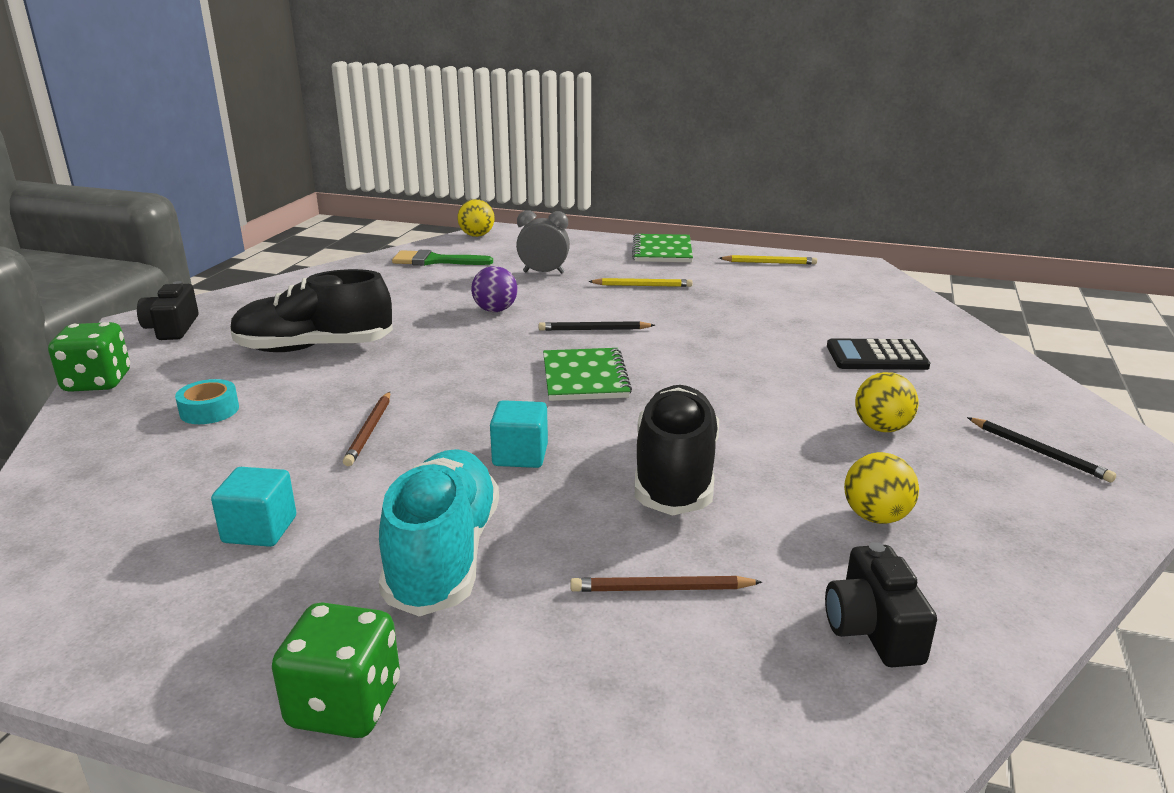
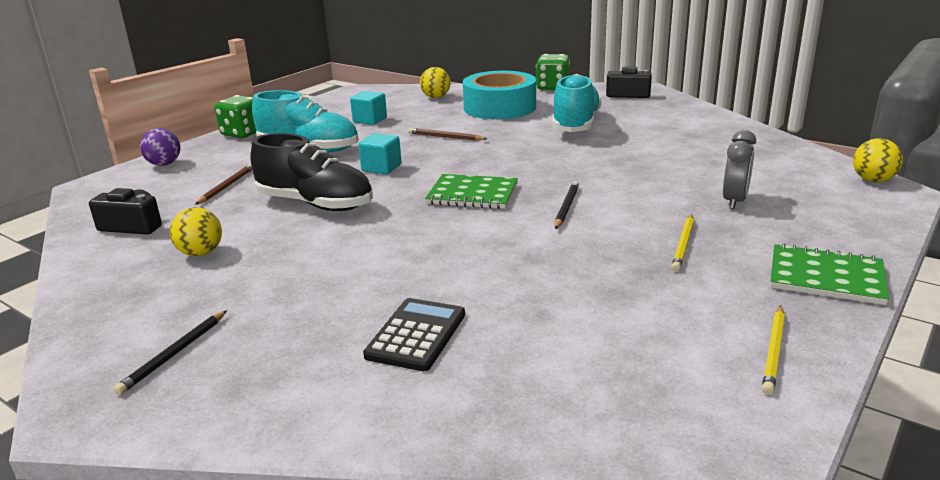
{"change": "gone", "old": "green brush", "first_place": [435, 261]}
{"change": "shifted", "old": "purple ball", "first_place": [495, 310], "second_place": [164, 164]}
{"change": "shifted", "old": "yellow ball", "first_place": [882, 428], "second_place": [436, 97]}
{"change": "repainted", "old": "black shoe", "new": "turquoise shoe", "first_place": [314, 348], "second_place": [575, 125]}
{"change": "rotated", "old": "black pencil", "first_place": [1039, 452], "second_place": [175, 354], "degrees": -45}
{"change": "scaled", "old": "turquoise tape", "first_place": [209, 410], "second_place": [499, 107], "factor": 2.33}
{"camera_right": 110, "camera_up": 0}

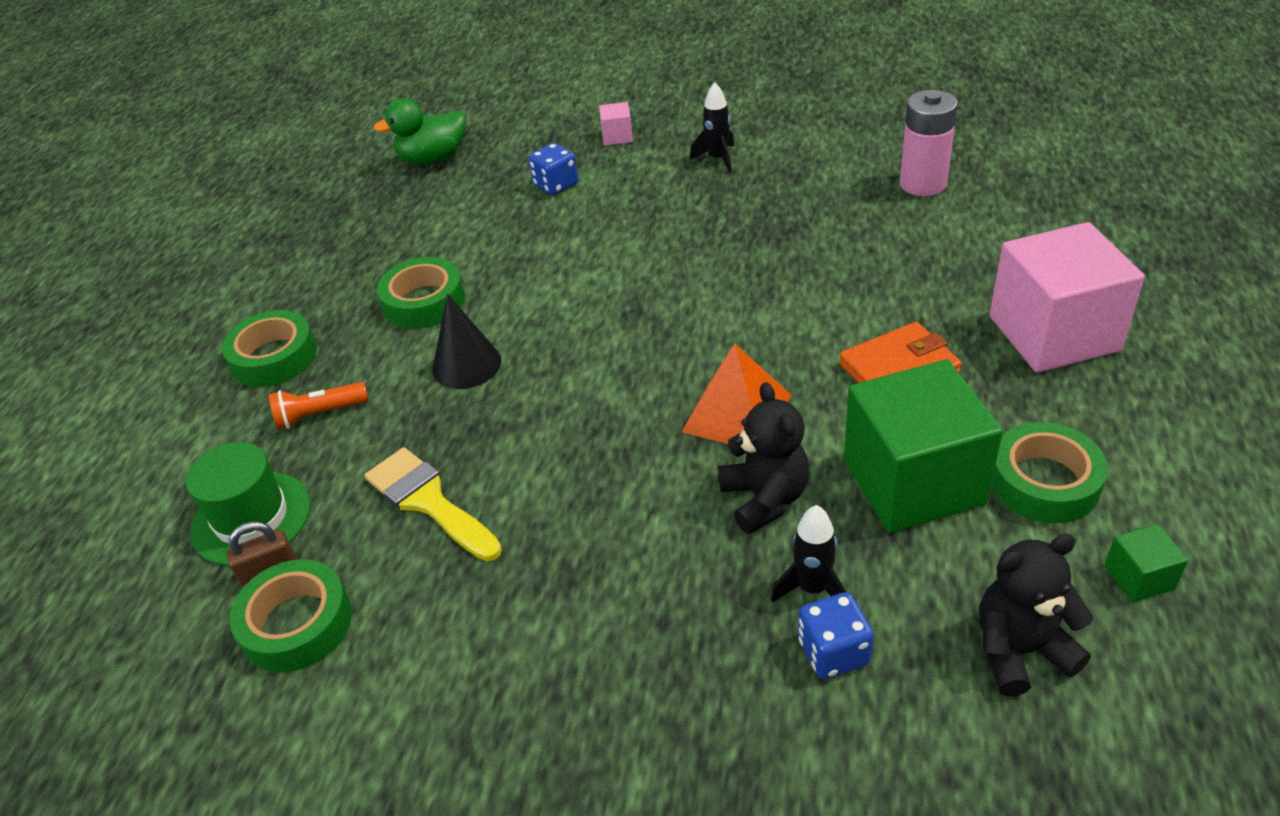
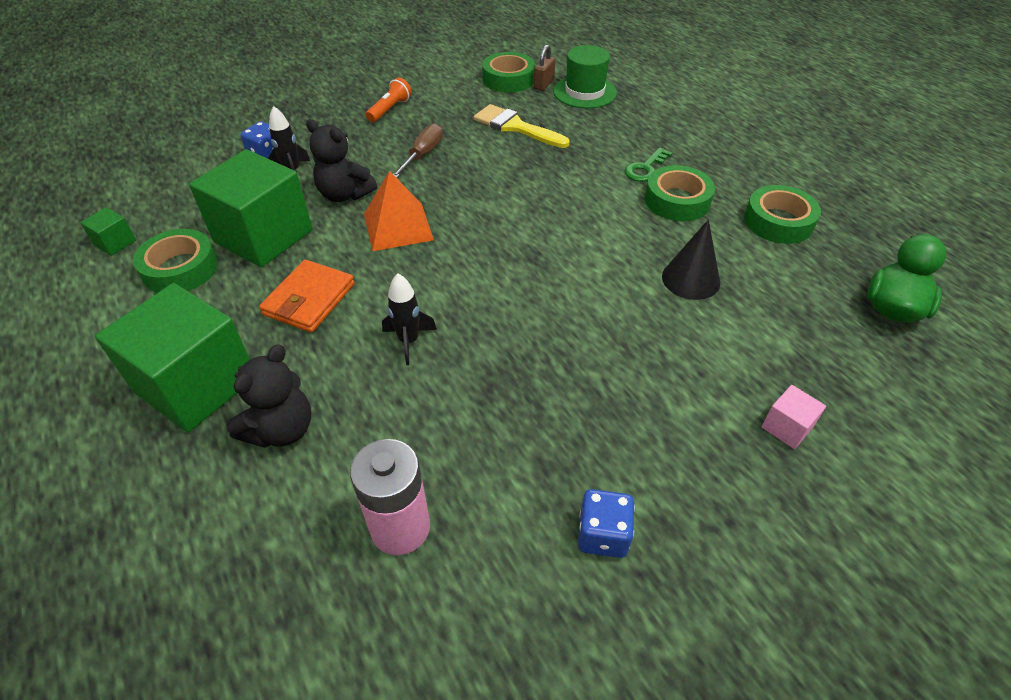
{"change": "new", "new": "brown screwdriver", "second_place": [423, 155]}
{"change": "new", "new": "green key", "second_place": [645, 168]}
{"change": "shifted", "old": "green tape", "first_place": [274, 357], "second_place": [778, 221]}
{"change": "shifted", "old": "orange flashlight", "first_place": [319, 414], "second_place": [390, 109]}
{"change": "shifted", "old": "black cone", "first_place": [466, 365], "second_place": [691, 279]}
{"change": "shifted", "old": "blue dice", "first_place": [556, 185], "second_place": [603, 535]}
{"change": "shifted", "old": "black rocket", "first_place": [717, 159], "second_place": [409, 341]}
{"change": "shifted", "old": "black teddy bear", "first_place": [1020, 650], "second_place": [281, 429]}
{"change": "repainted", "old": "pink cube", "new": "green cube", "first_place": [1053, 333], "second_place": [196, 384]}
{"change": "rotated", "old": "yellow brush", "first_place": [428, 501], "second_place": [515, 127], "degrees": -150}
{"camera_right": 135, "camera_up": 5}

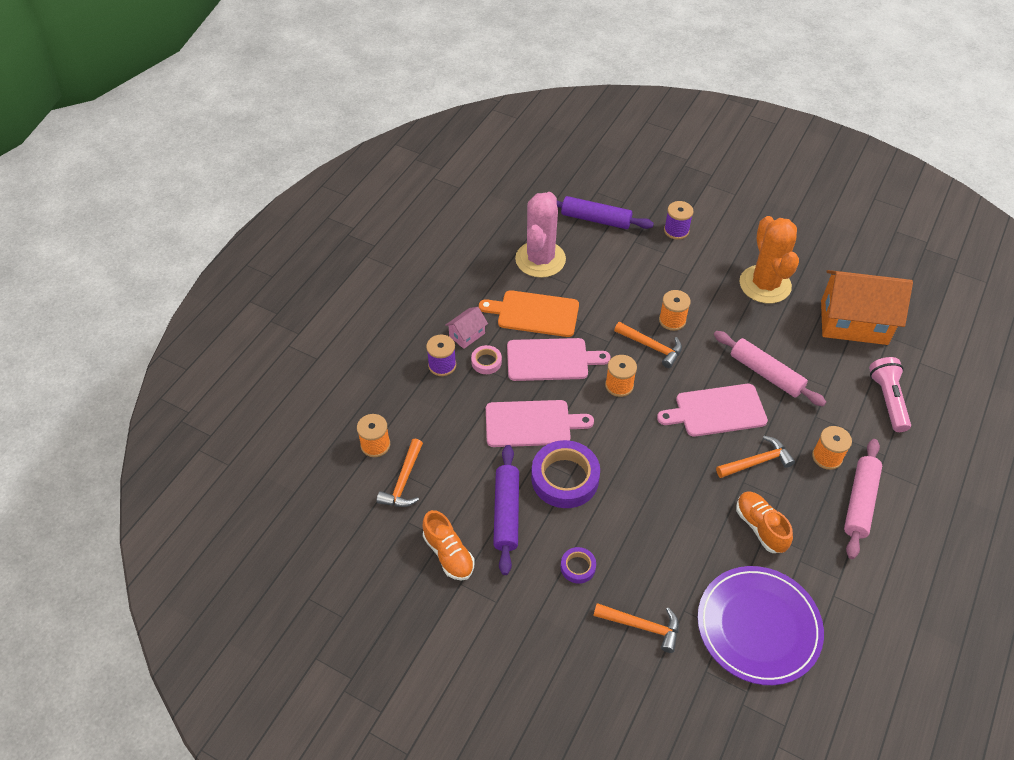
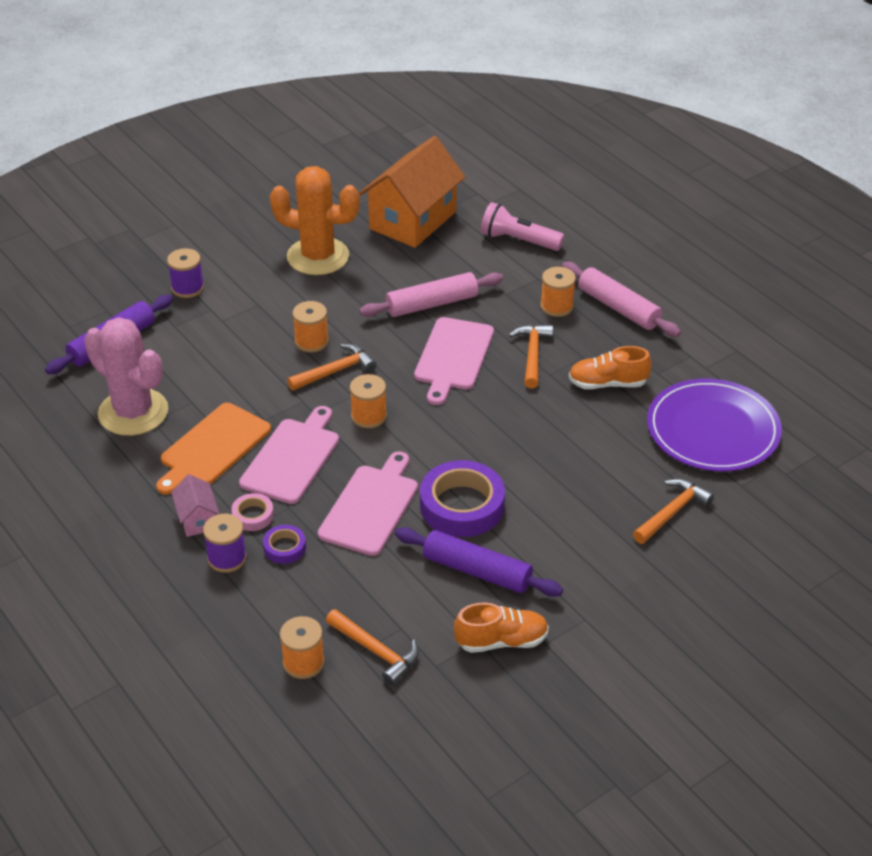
{"change": "shifted", "old": "purple tape", "first_place": [578, 567], "second_place": [284, 547]}
{"camera_right": -65, "camera_up": -10}

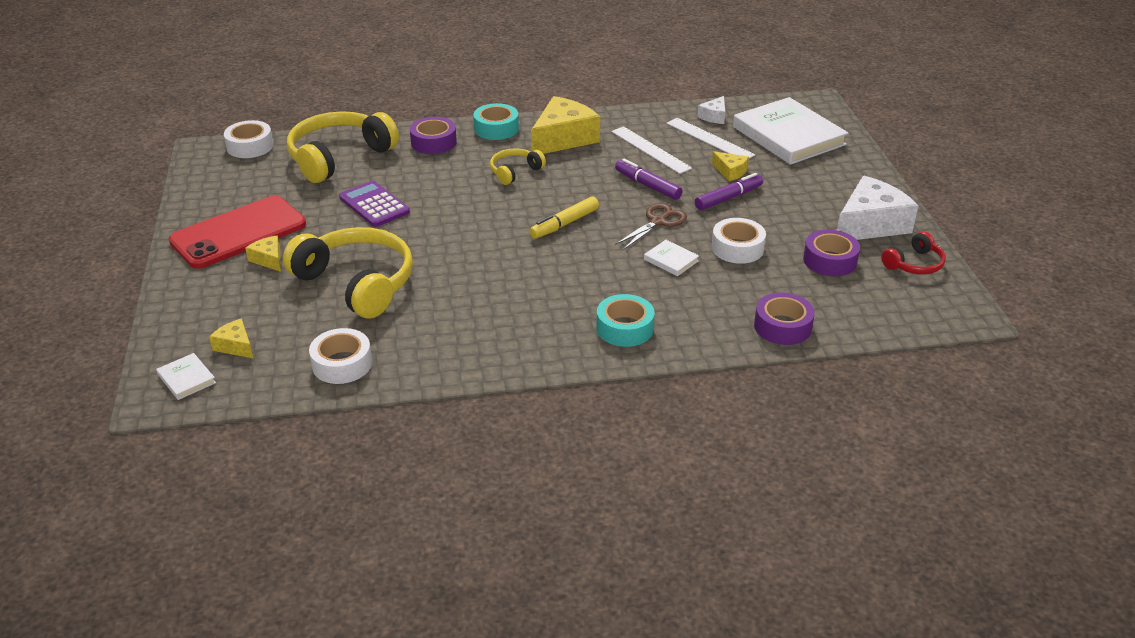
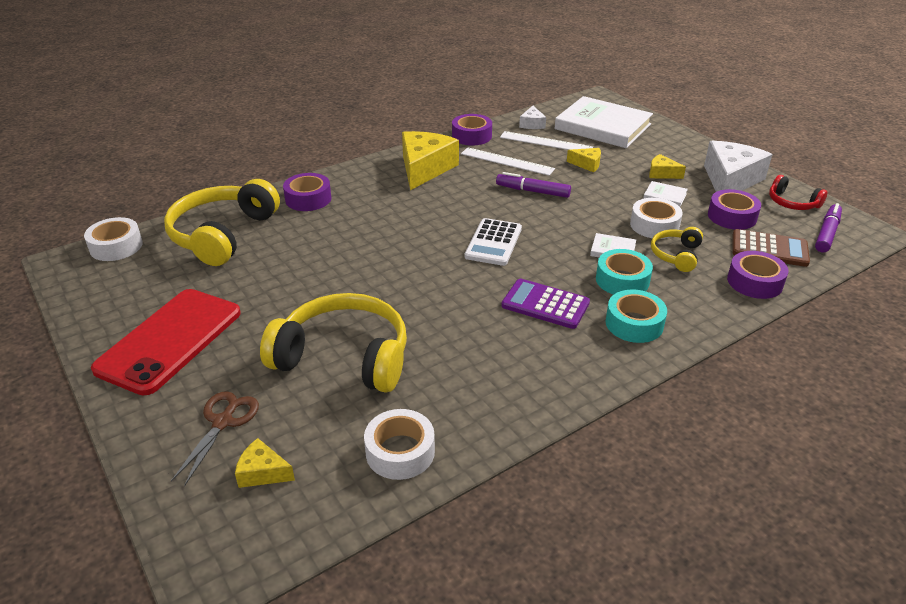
{"change": "new", "new": "purple tape", "second_place": [471, 136]}
{"change": "new", "new": "brown calculator", "second_place": [769, 249]}
{"change": "shifted", "old": "white book", "first_place": [186, 378], "second_place": [664, 196]}
{"change": "shifted", "old": "yellow cheese", "first_place": [269, 259], "second_place": [662, 173]}
{"change": "shifted", "old": "purple calculator", "first_place": [374, 205], "second_place": [545, 304]}
{"change": "shifted", "old": "turquoise tape", "first_place": [496, 128], "second_place": [622, 280]}
{"change": "shifted", "old": "yellow headphones", "first_place": [515, 172], "second_place": [676, 255]}
{"change": "shifted", "old": "brown scissors", "first_place": [658, 222], "second_place": [223, 422]}
{"change": "shifted", "old": "purple marker", "first_place": [728, 198], "second_place": [827, 233]}
{"change": "swapped", "old": "yellow marker", "new": "white calculator", "first_place": [564, 224], "second_place": [493, 243]}
{"change": "rotated", "old": "red headphones", "first_place": [914, 264], "second_place": [792, 203], "degrees": 105}
{"camera_right": -25, "camera_up": 0}

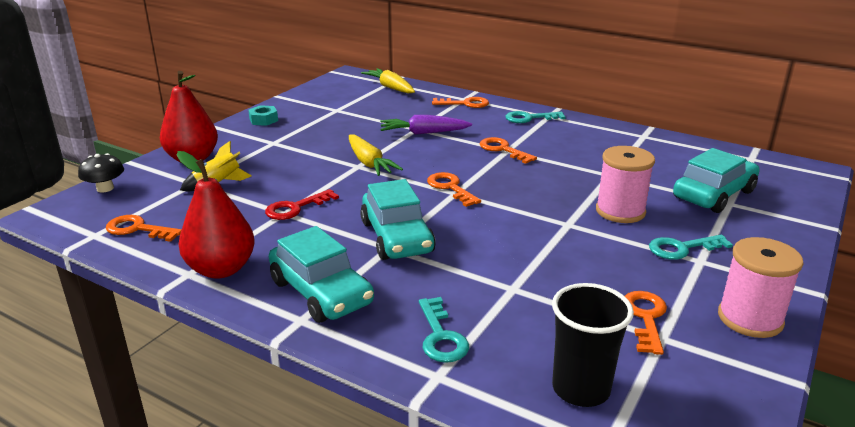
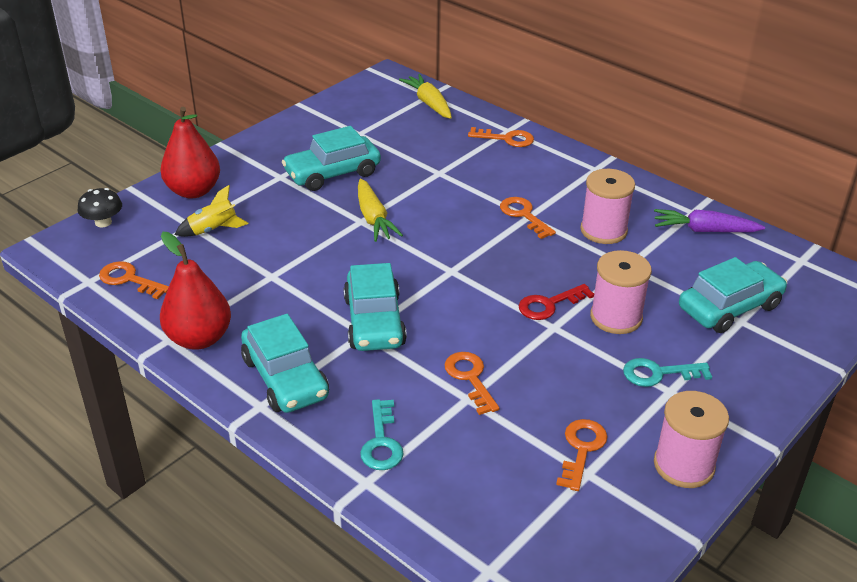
{"change": "gone", "old": "turquoise nut", "first_place": [263, 120]}
{"change": "gone", "old": "turquoise key", "first_place": [529, 118]}
{"change": "gone", "old": "black cup", "first_place": [580, 389]}
{"change": "new", "new": "turquoise car", "second_place": [332, 173]}
{"change": "new", "new": "pink spool", "second_place": [603, 230]}
{"change": "shifted", "old": "red key", "first_place": [296, 208], "second_place": [549, 304]}
{"change": "shifted", "old": "purple carrot", "first_place": [423, 133], "second_place": [704, 230]}
{"change": "shifted", "old": "orange key", "first_place": [450, 188], "second_place": [470, 378]}
{"camera_right": 10, "camera_up": 10}

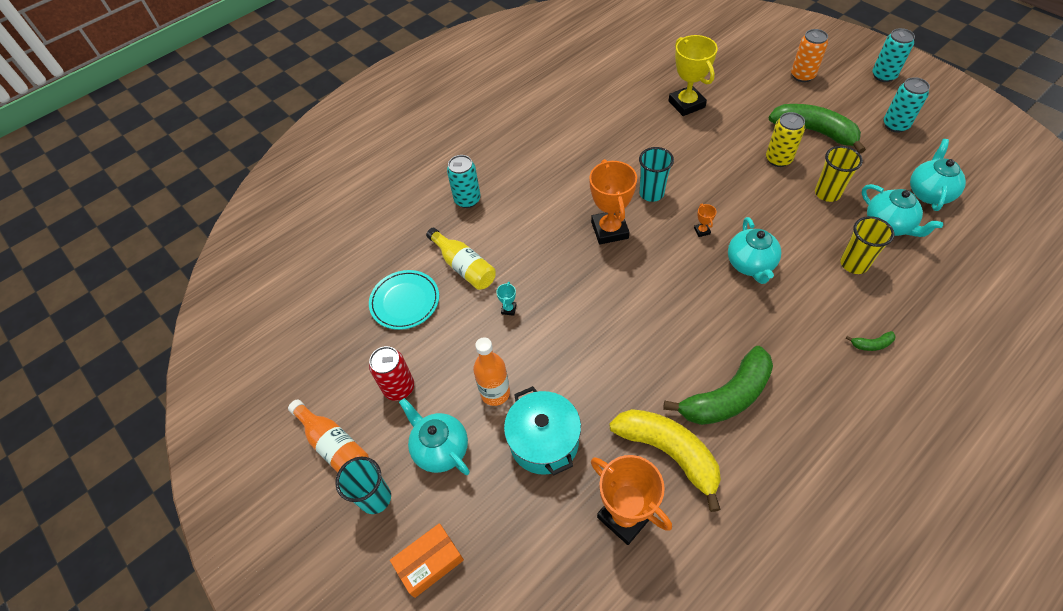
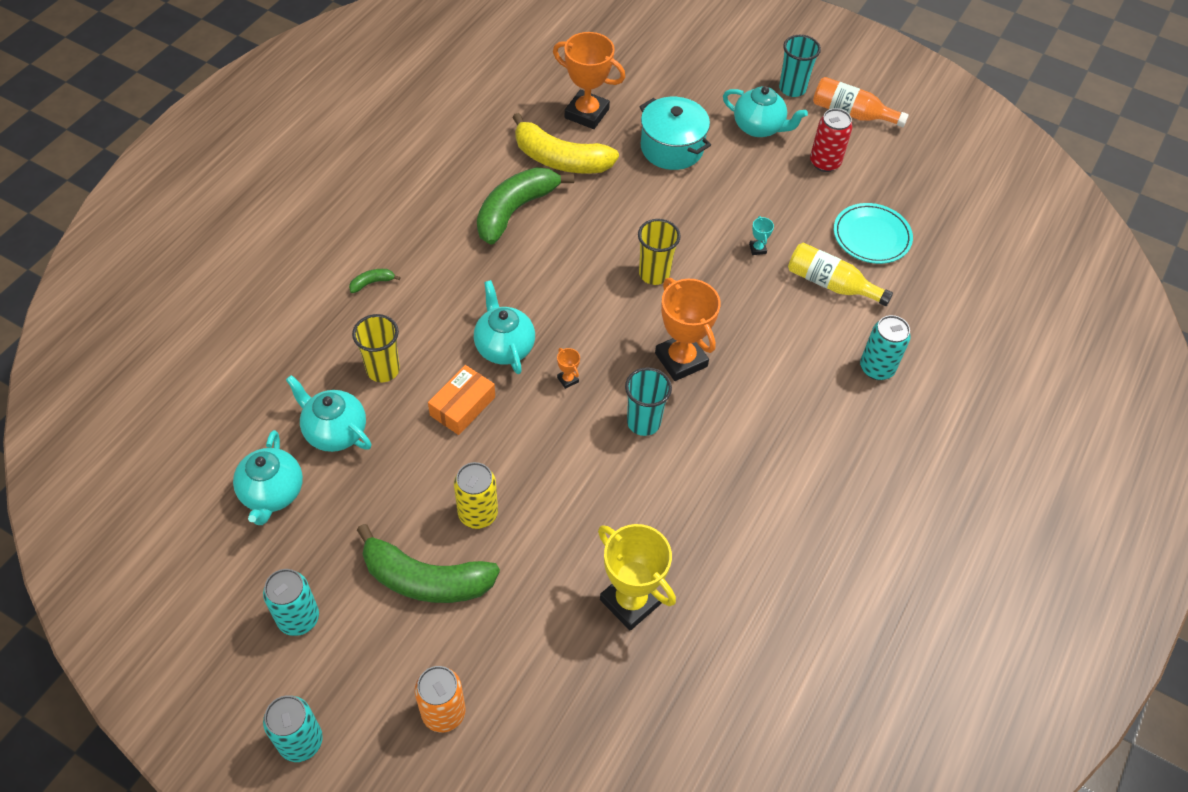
{"change": "gone", "old": "orange bottle", "first_place": [495, 393]}
{"change": "shifted", "old": "orange box", "first_place": [429, 562], "second_place": [462, 406]}
{"change": "shifted", "old": "yellow cup", "first_place": [827, 193], "second_place": [654, 274]}
{"camera_right": 155, "camera_up": 0}

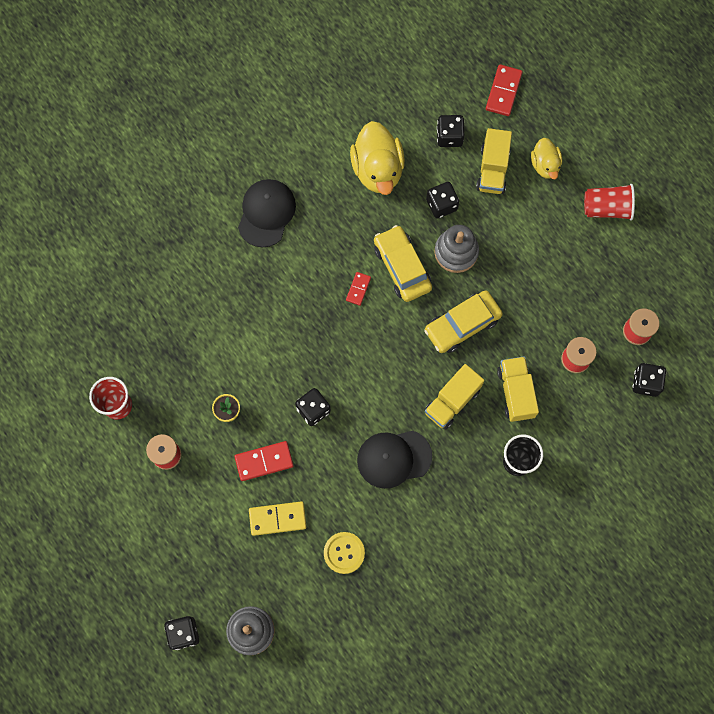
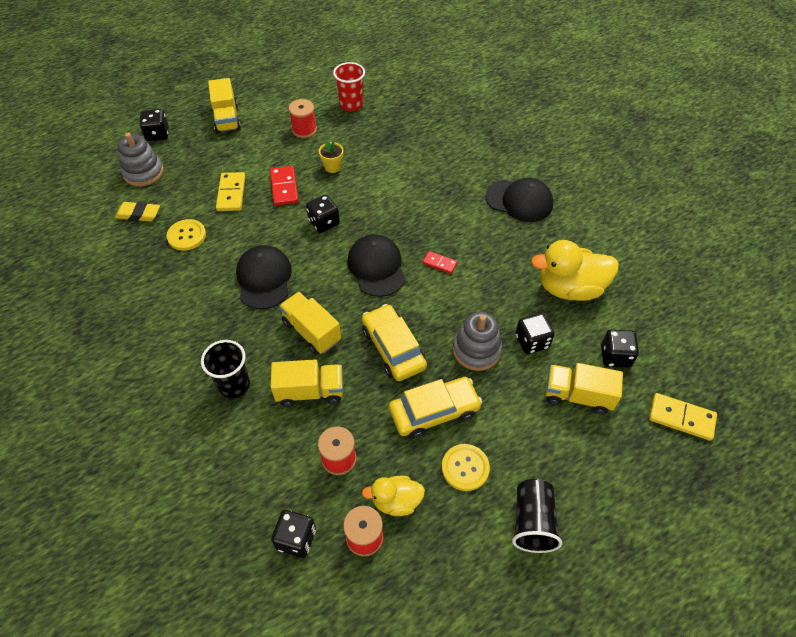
{"change": "new", "new": "yellow eraser", "second_place": [138, 214]}
{"change": "new", "new": "yellow truck", "second_place": [227, 118]}
{"change": "new", "new": "black cap", "second_place": [376, 267]}
{"change": "new", "new": "yellow button", "second_place": [465, 468]}
{"change": "shifted", "old": "yellow car", "first_place": [402, 267], "second_place": [434, 412]}
{"change": "shifted", "old": "yellow duck", "first_place": [545, 165], "second_place": [396, 501]}
{"change": "repainted", "old": "red domino", "new": "yellow domino", "first_place": [503, 91], "second_place": [681, 418]}
{"change": "repainted", "old": "red cup", "new": "black cup", "first_place": [607, 208], "second_place": [532, 522]}
{"camera_right": 95, "camera_up": -20}

